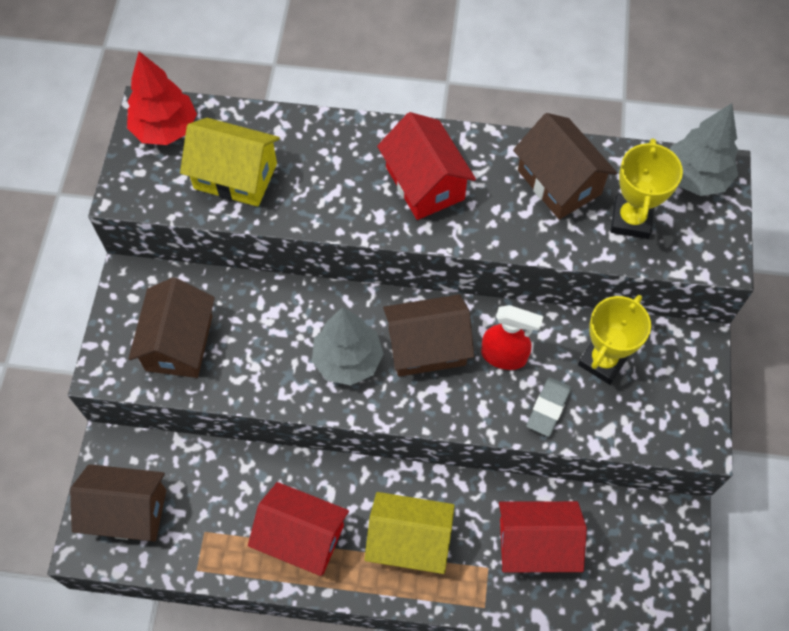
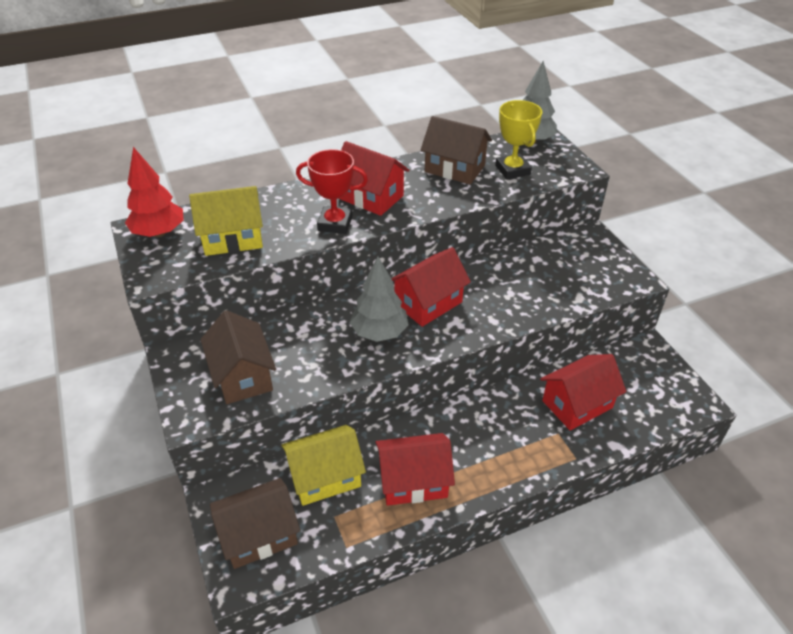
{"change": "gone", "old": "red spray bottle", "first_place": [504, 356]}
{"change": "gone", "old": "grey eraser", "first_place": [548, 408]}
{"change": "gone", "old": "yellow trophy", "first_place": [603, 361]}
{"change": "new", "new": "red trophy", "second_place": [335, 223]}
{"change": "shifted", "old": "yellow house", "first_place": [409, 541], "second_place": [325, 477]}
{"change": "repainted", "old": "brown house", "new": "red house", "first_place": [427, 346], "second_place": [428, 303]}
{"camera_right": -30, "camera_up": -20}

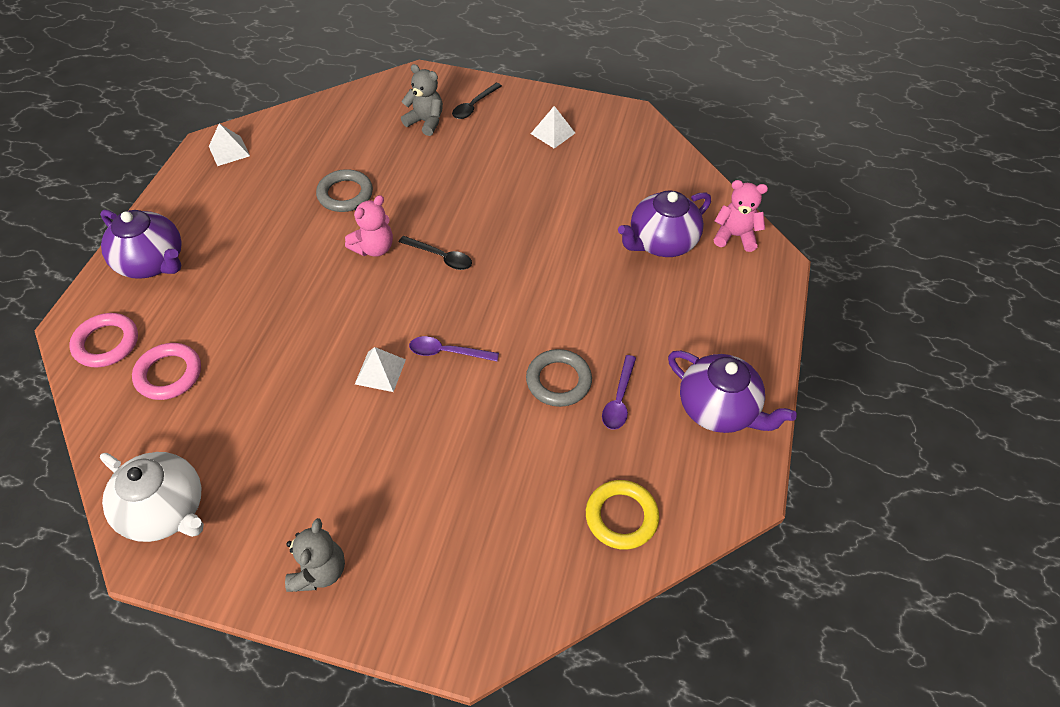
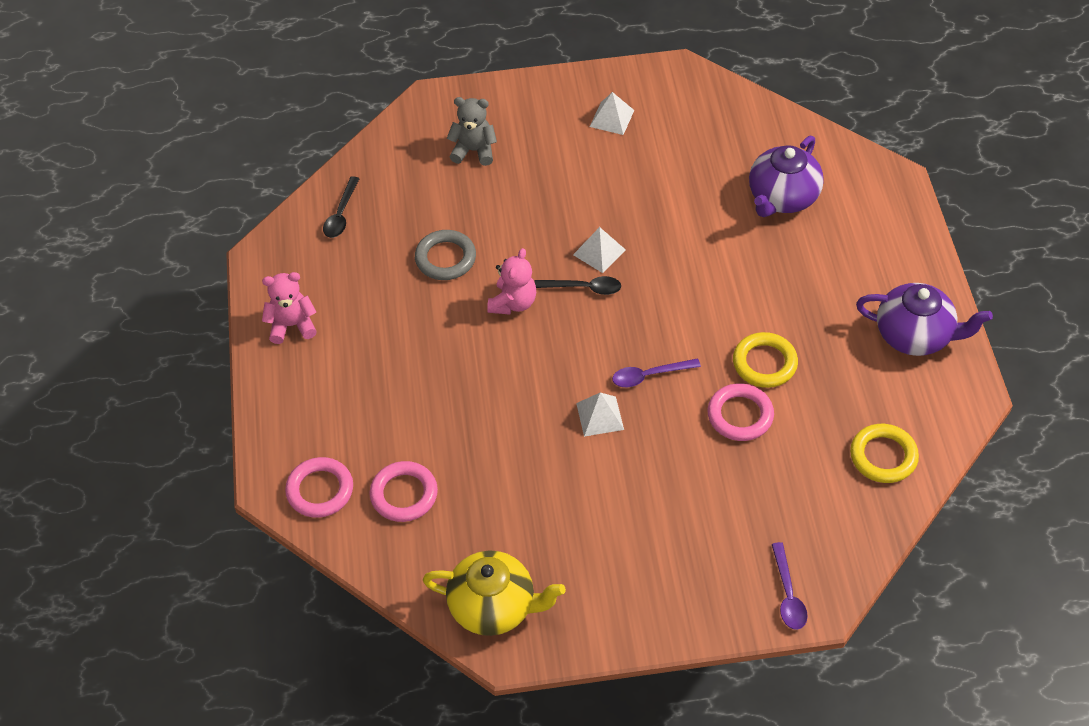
{"change": "gone", "old": "purple teapot", "first_place": [152, 263]}
{"change": "gone", "old": "grey teddy bear", "first_place": [319, 571]}
{"change": "new", "new": "pink ring", "second_place": [740, 415]}
{"change": "shifted", "old": "white pyramid", "first_place": [229, 151], "second_place": [599, 252]}
{"change": "shifted", "old": "black spoon", "first_place": [474, 106], "second_place": [341, 214]}
{"change": "shifted", "old": "purple spoon", "first_place": [619, 399], "second_place": [788, 594]}
{"change": "shifted", "old": "pink teddy bear", "first_place": [735, 236], "second_place": [292, 325]}
{"change": "repainted", "old": "white teapot", "new": "yellow teapot", "first_place": [166, 511], "second_place": [494, 607]}
{"change": "repainted", "old": "grey ring", "new": "yellow ring", "first_place": [558, 381], "second_place": [764, 363]}
{"camera_right": -20, "camera_up": 0}

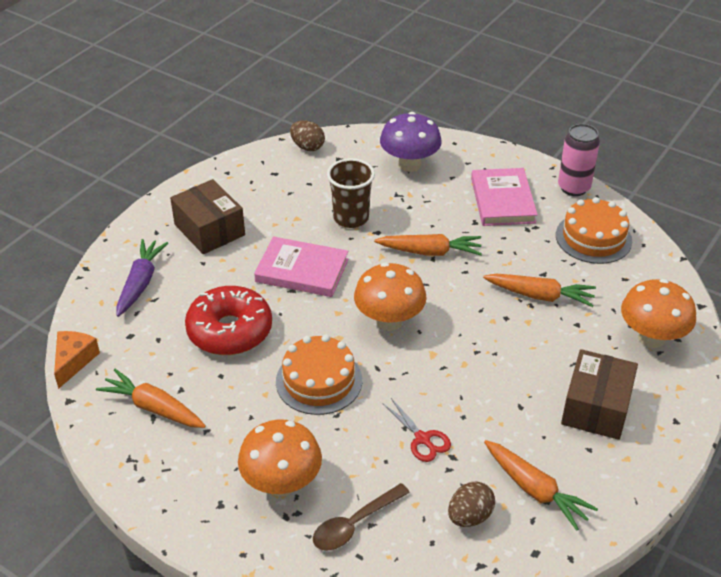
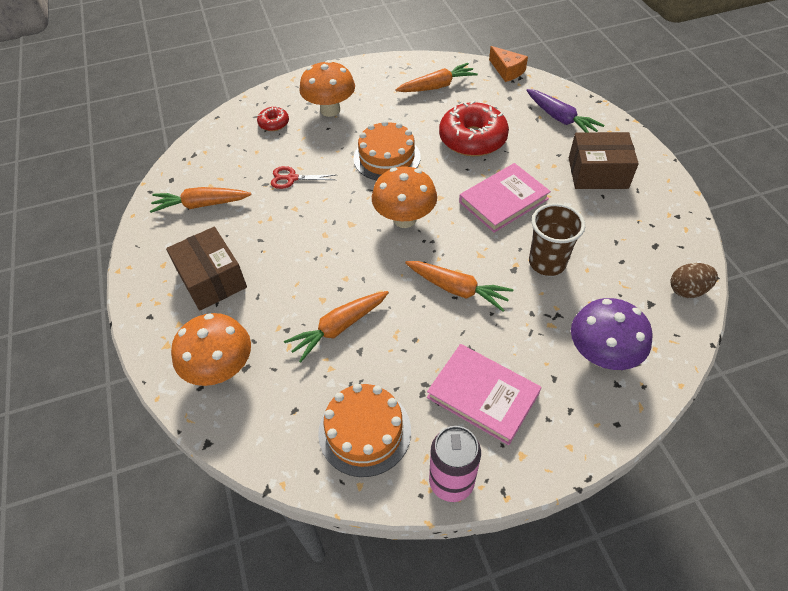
{"change": "gone", "old": "brown egg", "first_place": [469, 516]}
{"change": "swapped", "old": "brown spoon", "new": "red donut", "first_place": [355, 524], "second_place": [274, 123]}
{"change": "rotated", "old": "orange carrot", "first_place": [430, 252], "second_place": [457, 289], "degrees": -105}
{"camera_right": 130, "camera_up": 10}

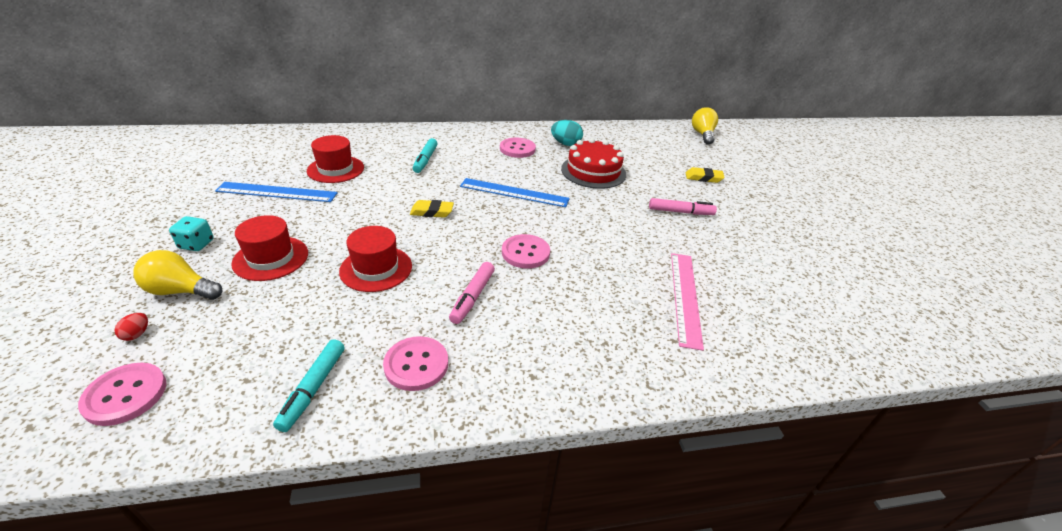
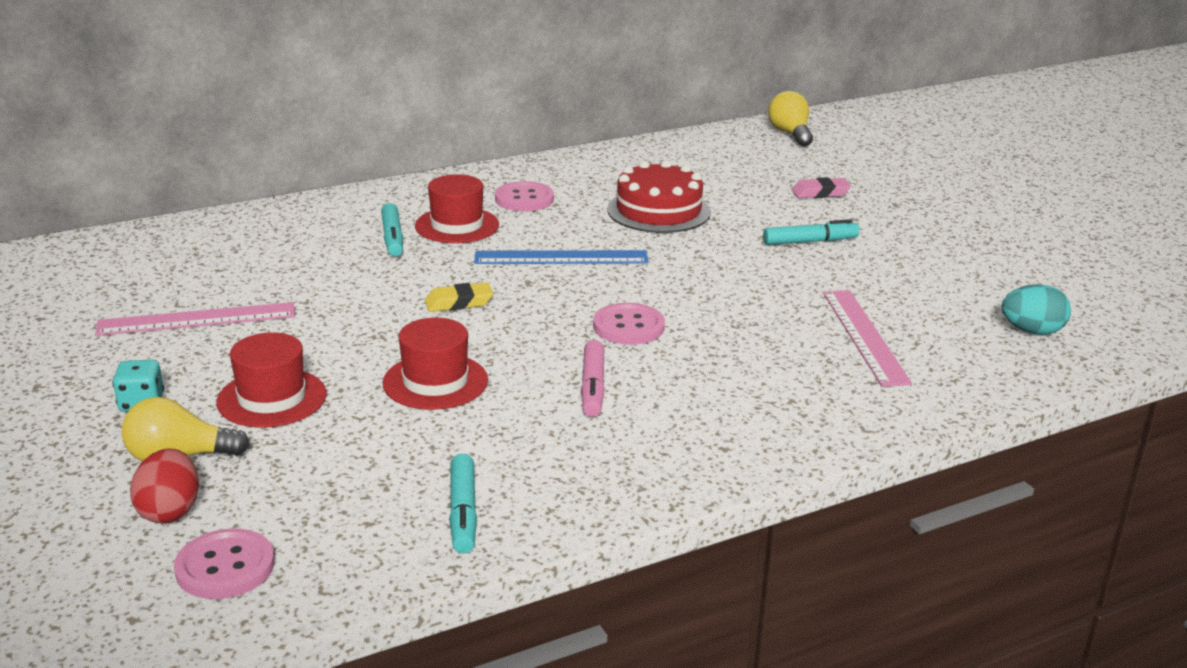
{"change": "gone", "old": "pink button", "first_place": [416, 364]}
{"change": "shifted", "old": "red hat", "first_place": [335, 169], "second_place": [457, 225]}
{"change": "shifted", "old": "turquoise egg", "first_place": [566, 144], "second_place": [1032, 331]}
{"change": "repainted", "old": "blue ruler", "new": "pink ruler", "first_place": [277, 192], "second_place": [197, 319]}
{"change": "repainted", "old": "pink marker", "new": "turquoise marker", "first_place": [680, 212], "second_place": [810, 241]}
{"change": "repainted", "old": "yellow eraser", "new": "pink eraser", "first_place": [703, 178], "second_place": [820, 193]}
{"change": "scaled", "old": "red egg", "first_place": [137, 334], "second_place": [170, 511], "factor": 1.91}
{"camera_right": -15, "camera_up": -10}

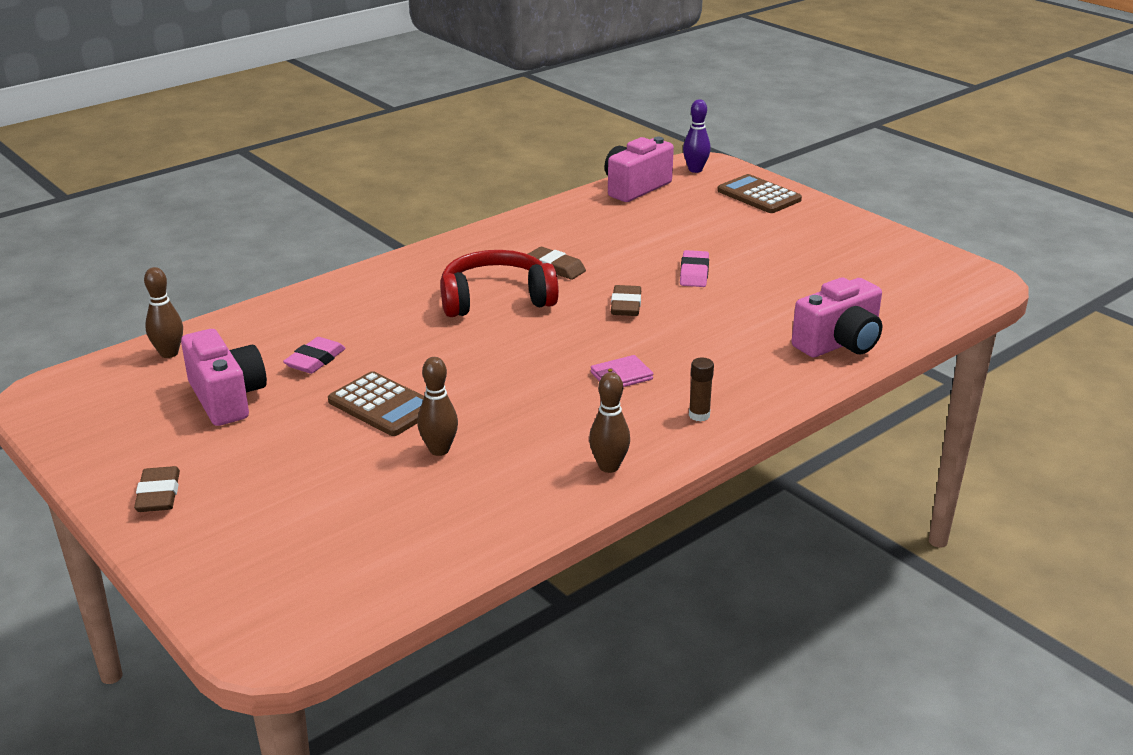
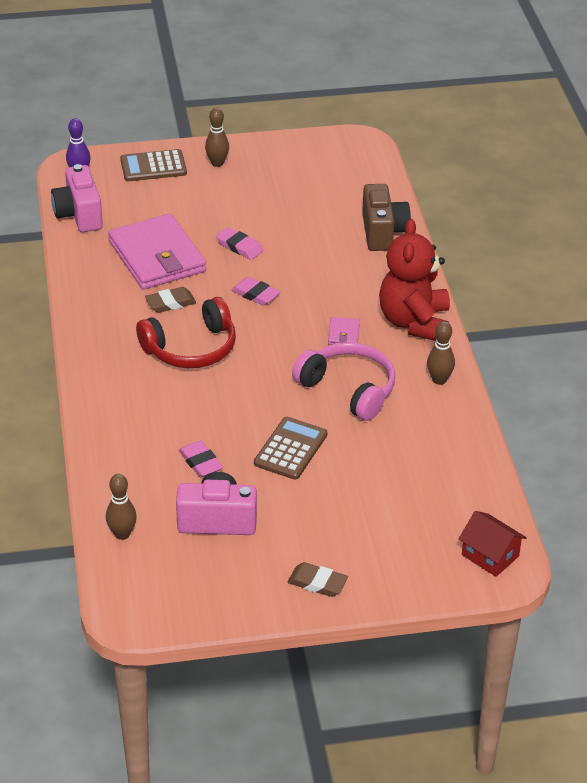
{"change": "new", "new": "pink wallet", "second_place": [157, 257]}
{"change": "new", "new": "pink headphones", "second_place": [348, 389]}
{"change": "new", "new": "red house", "second_place": [490, 555]}
{"change": "shifted", "old": "brown bowling pin", "first_place": [439, 450], "second_place": [217, 163]}
{"change": "swapped", "old": "brown glue stick", "new": "red teddy bear", "first_place": [699, 415], "second_place": [414, 322]}
{"change": "repainted", "old": "brown eraser", "new": "pink eraser", "first_place": [626, 305], "second_place": [255, 294]}
{"change": "repainted", "old": "pink camera", "new": "brown camera", "first_place": [839, 343], "second_place": [382, 232]}
{"change": "rotated", "old": "brown calculator", "first_place": [383, 405], "second_place": [290, 449], "degrees": -45}
{"change": "rotated", "old": "red headphones", "first_place": [496, 299], "second_place": [191, 348], "degrees": -135}
{"camera_right": -60, "camera_up": 10}

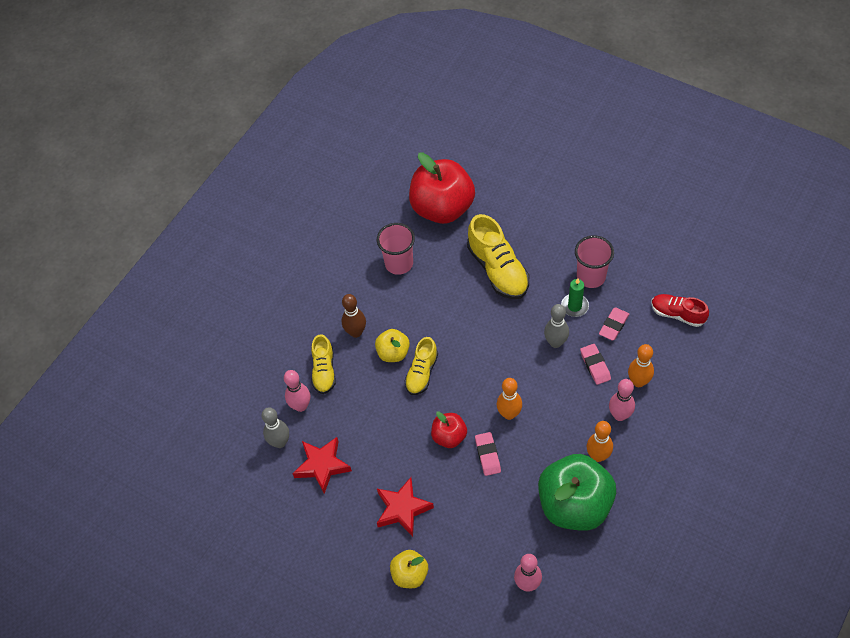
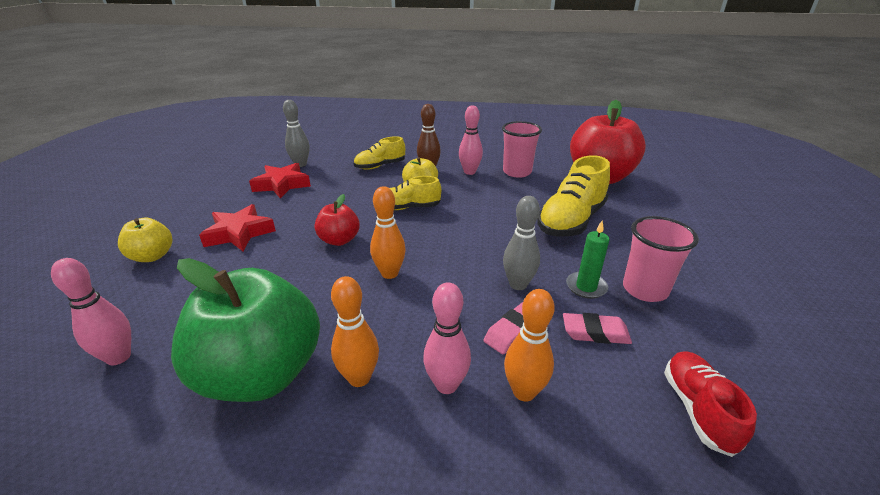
{"change": "gone", "old": "pink eraser", "first_place": [487, 455]}
{"change": "shifted", "old": "pink bowling pin", "first_place": [301, 406], "second_place": [469, 172]}
{"camera_right": 60, "camera_up": -25}

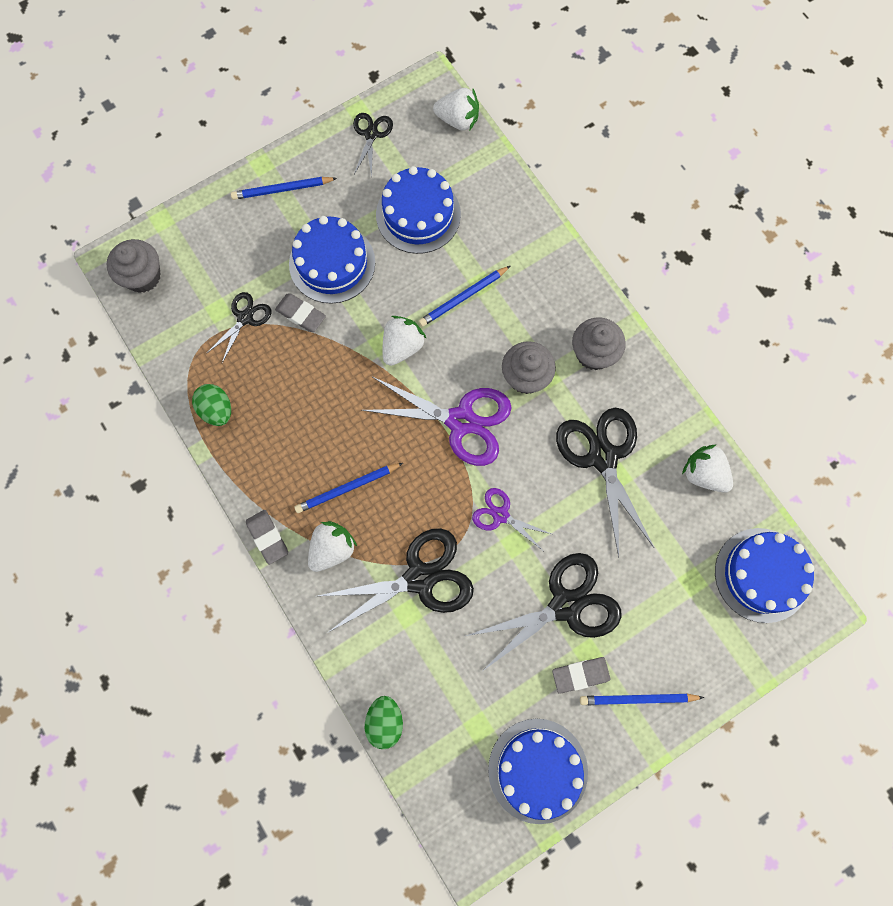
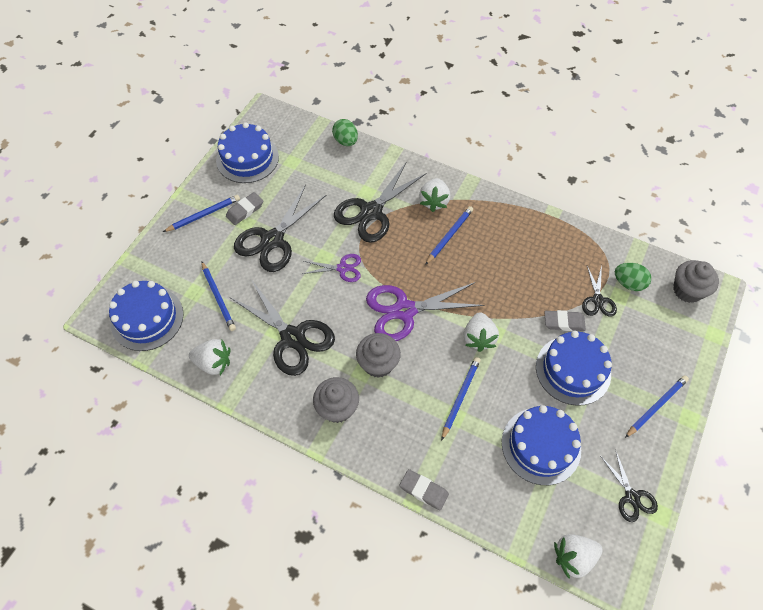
{"change": "new", "new": "blue pencil", "second_place": [218, 297]}
{"change": "shifted", "old": "green egg", "first_place": [217, 410], "second_place": [628, 283]}
{"change": "shifted", "old": "grey eraser", "first_place": [267, 537], "second_place": [423, 490]}
{"camera_right": 150, "camera_up": -15}

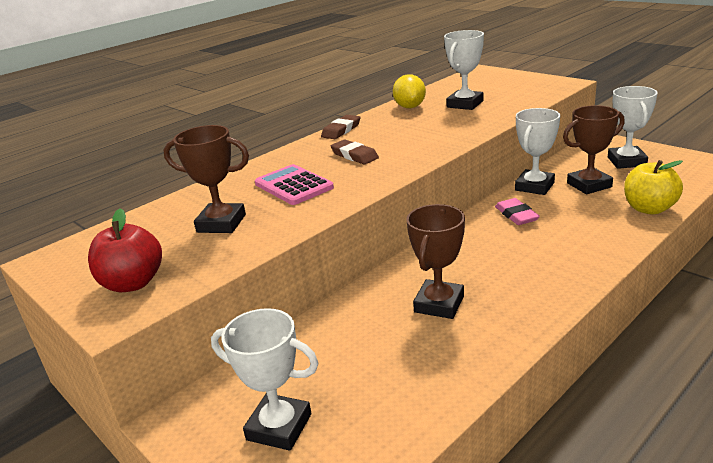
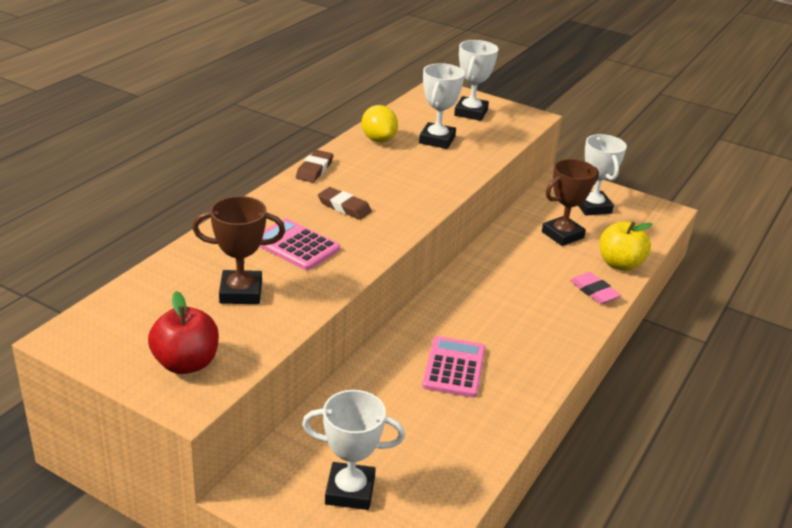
{"change": "shifted", "old": "pink eraser", "first_place": [516, 215], "second_place": [594, 291]}
{"change": "shifted", "old": "white trophy", "first_place": [534, 186], "second_place": [471, 112]}
{"change": "swapped", "old": "brown trophy", "new": "pink calculator", "first_place": [439, 304], "second_place": [454, 368]}
{"camera_right": -20, "camera_up": 5}

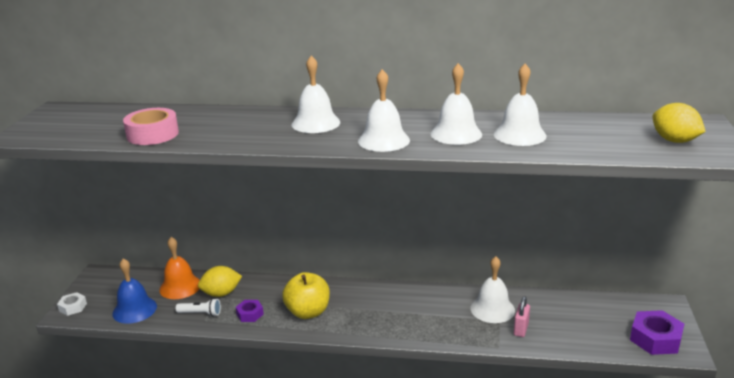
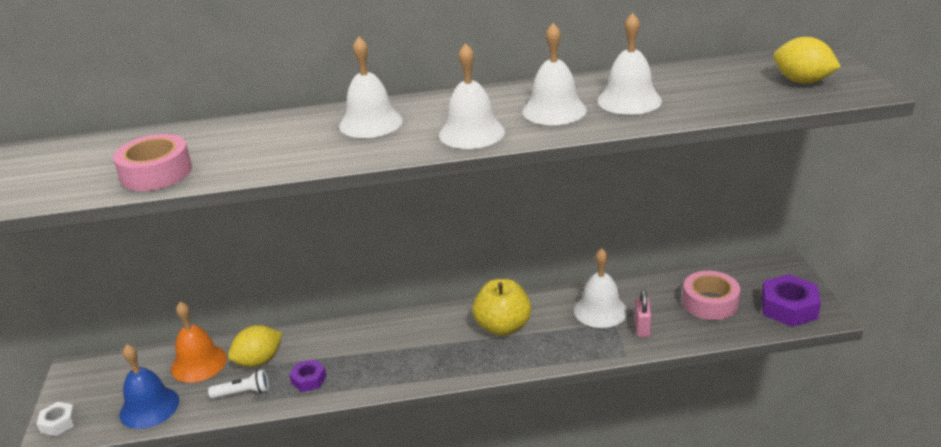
{"change": "new", "new": "pink tape", "second_place": [710, 302]}
{"change": "shifted", "old": "yellow apple", "first_place": [308, 312], "second_place": [503, 327]}
{"camera_right": -15, "camera_up": 5}

